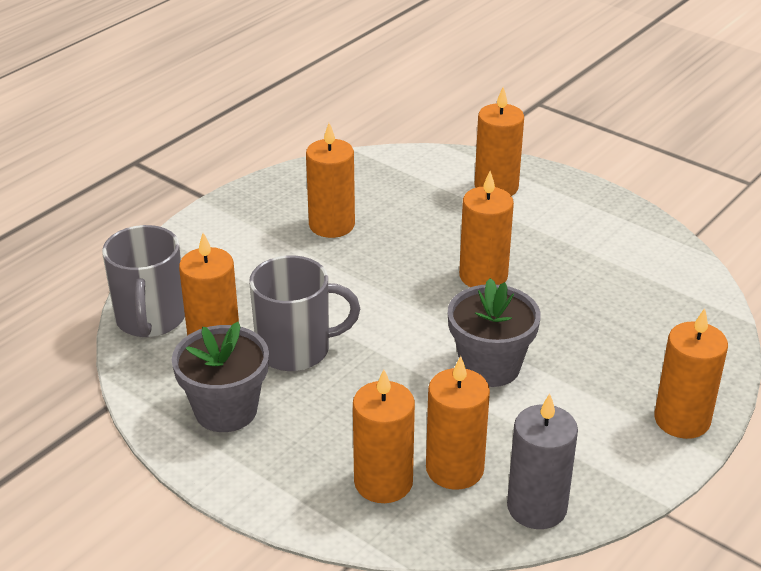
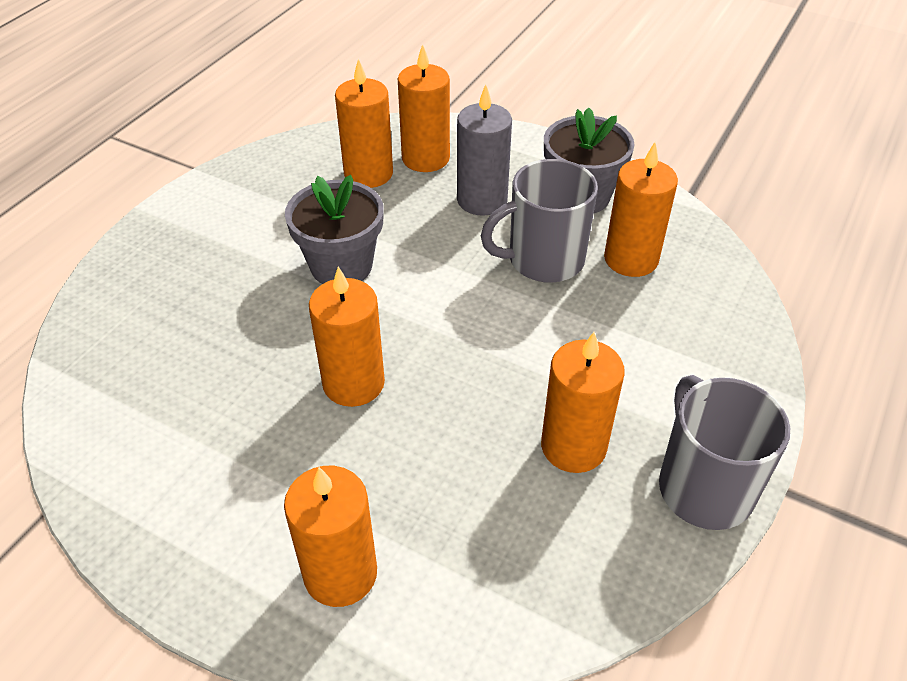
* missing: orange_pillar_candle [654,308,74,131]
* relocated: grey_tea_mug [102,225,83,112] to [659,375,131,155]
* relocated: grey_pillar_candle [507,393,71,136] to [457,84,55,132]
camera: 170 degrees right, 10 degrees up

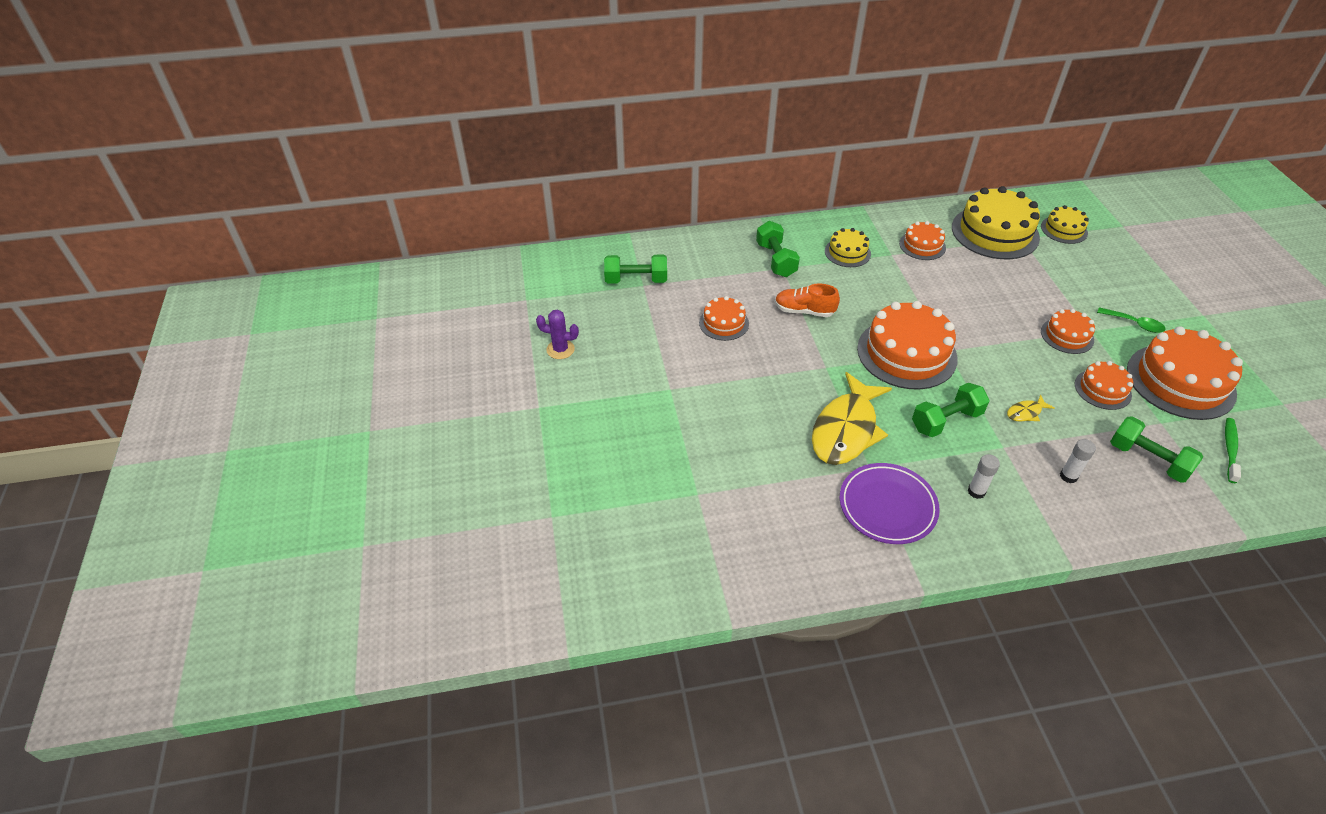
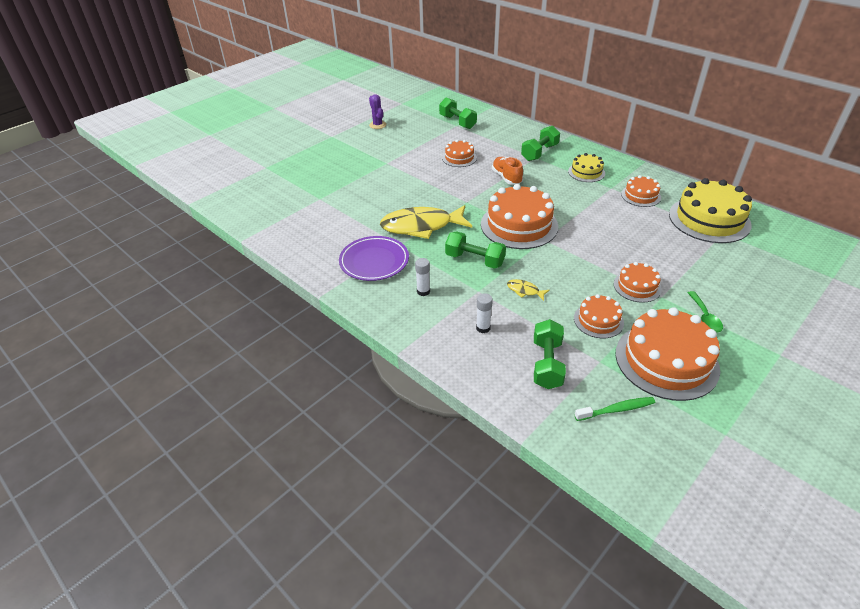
* missing: golden_cake [1041,205,48,39]
camera: 55 degrees right, 5 degrees down

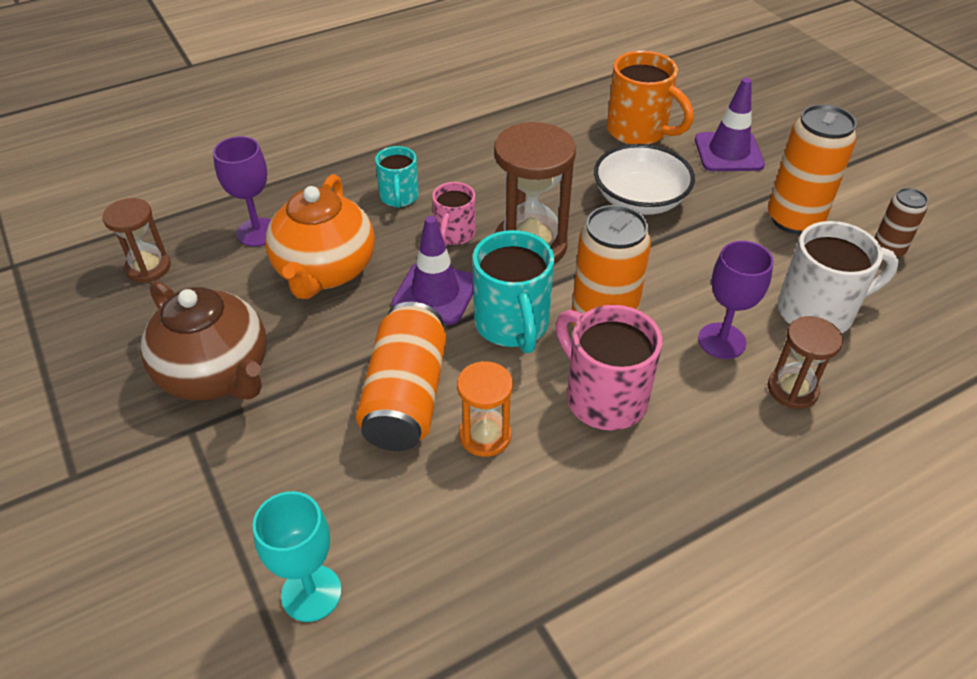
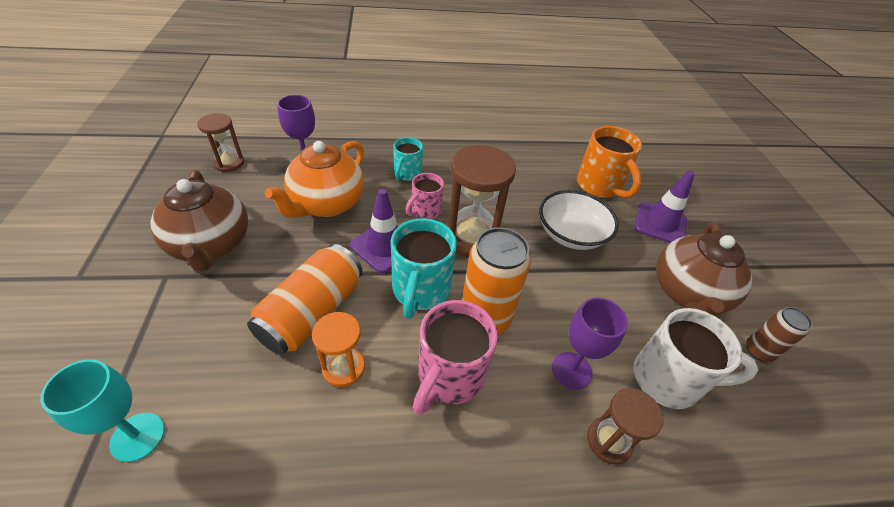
* exchanged: orange_tin [768,104,89,131] to dark_brown_teapot [656,222,96,93]
* spun: rose-pink_tea_mug [555,305,107,125] = [413,300,85,115] 135 degrees counterclockwise
camera: 20 degrees right, 0 degrees up

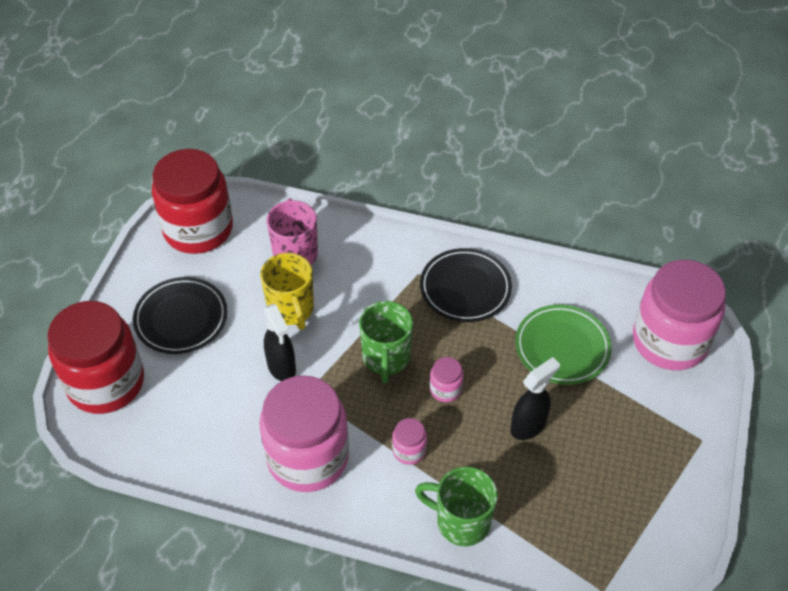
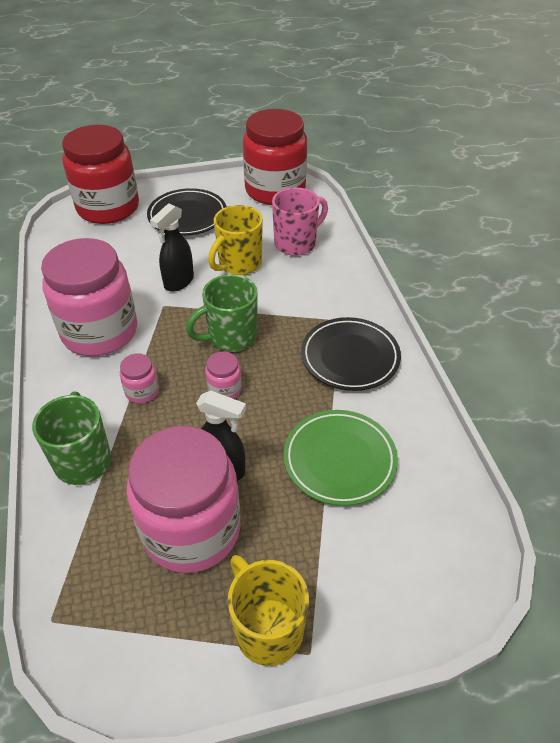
* appeared: golden_tea_mug [228,555,81,111]
* relocated: rose-pink_jar [633,260,93,110] to [127,426,114,147]
camera: 60 degrees right, 5 degrees down

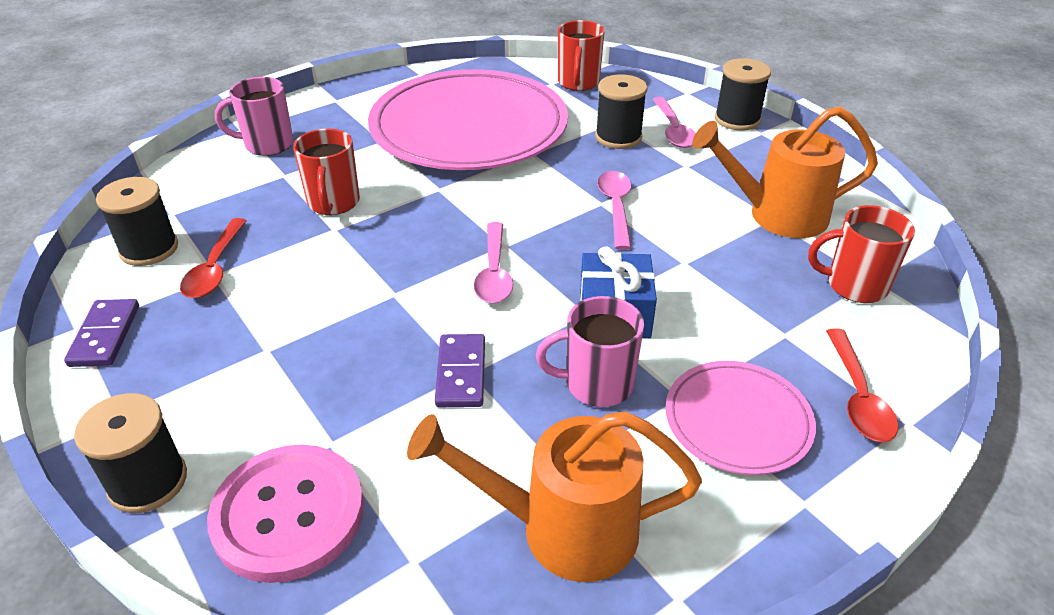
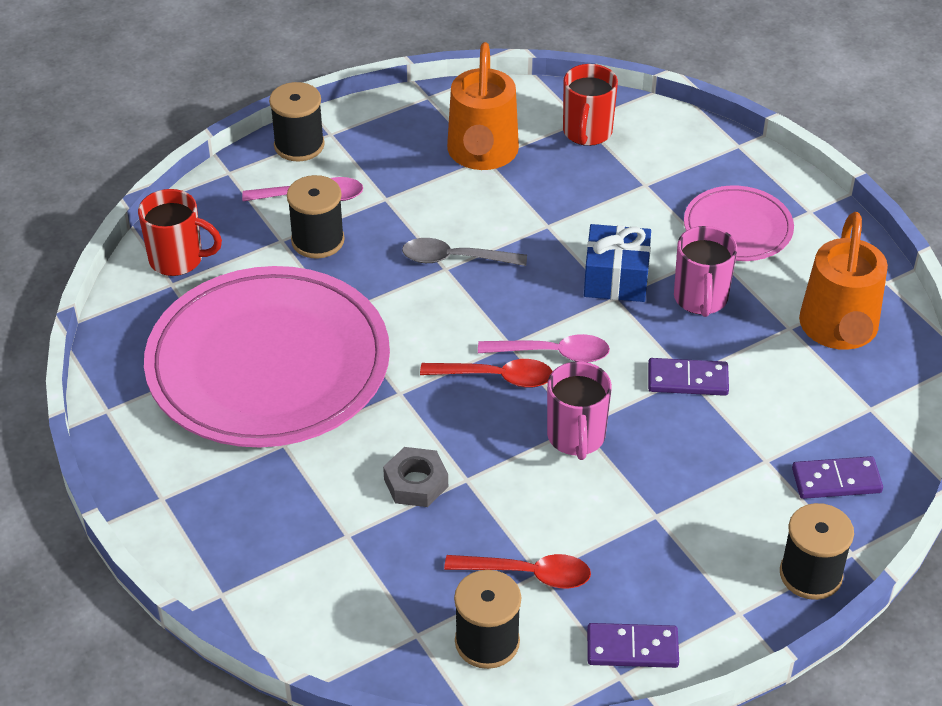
* relocated: rose-pink_tea_mug [215,77,78,79] to [547,361,65,99]
* relocated: crimson_tablespoon [826,328,72,114] to [420,359,133,29]
* exchanged: rose-pink_shirt_button [207,445,157,138] to violet_domino_piece [792,456,91,43]
* exchanged: crimson_tea_mug [293,129,67,86] to grey_hexagon_nut [383,447,65,60]
* colour: rose-pink_tablespoon [597,171,34,79] to grey_tablespoon [402,238,125,28]
camera: 85 degrees left, 5 degrees up

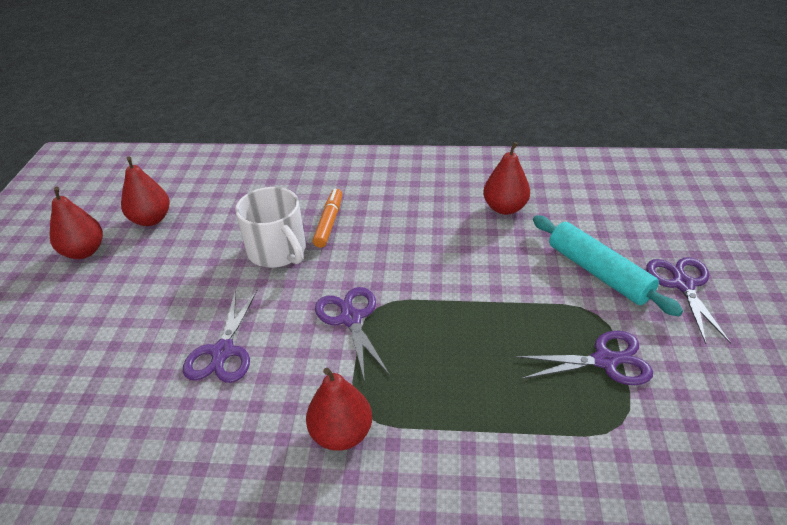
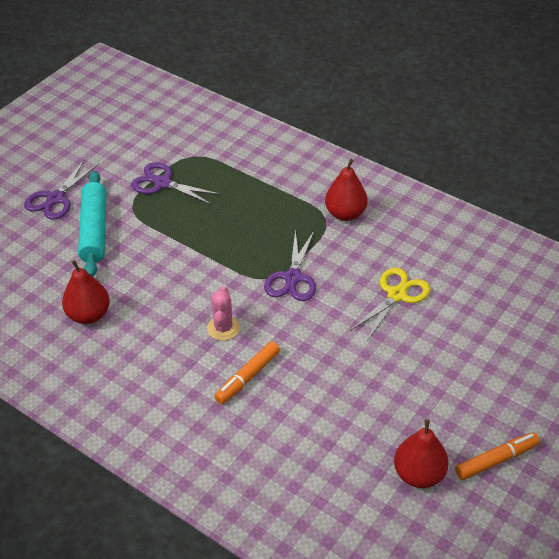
* missing: white_tea_mug [235,187,71,81]
* appeared: rose-pink_prickly_plant [207,286,33,55]
* exchanged: crimson_pear_fruit [50,187,53,72] to orange_marker [455,432,85,48]
* colour: violet_shears [183,290,75,93] to golden_shears [350,267,81,74]
camera: 150 degrees left, 5 degrees up

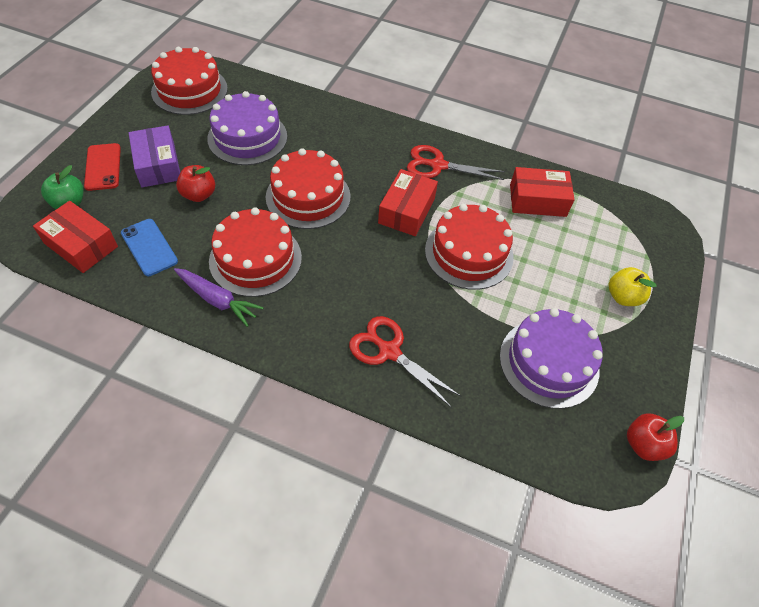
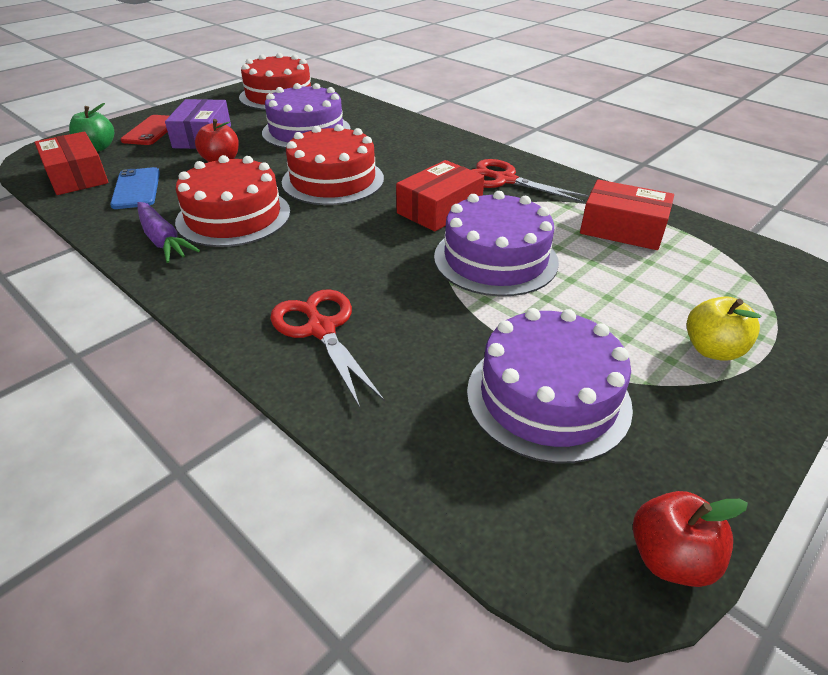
* colour: crimson_cake [425,204,89,86] to violet_cake [434,191,125,106]
camera: 25 degrees right, 15 degrees down

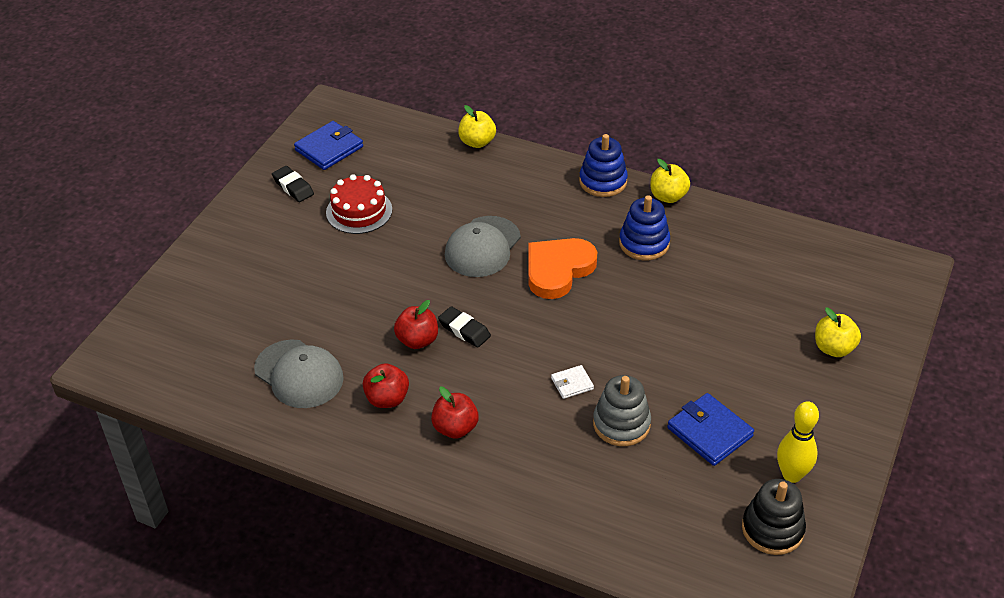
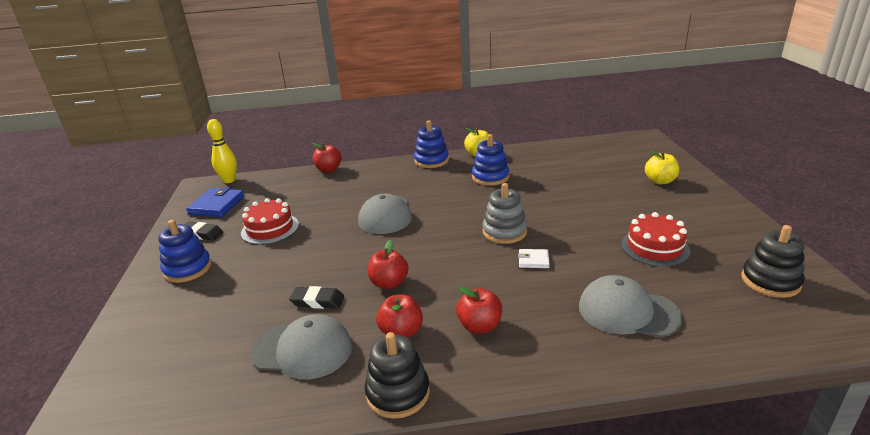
* missing: orange_love_heart [528,238,69,61]
* appeared: cobalt_stacking_toy [158,220,54,63]
* appeared: ebony_stacking_toy [365,332,65,87]
* appeared: grey_peaked_cap [579,275,104,63]
* relocated: ebony_gum_eraser [438,306,53,42] to [289,286,55,23]
* relocated: grey_stacking_toy [593,375,58,71] to [482,183,45,61]
* relocated: golden_tenpin [777,401,42,82] to [207,119,30,64]
* exchanged: cobalt_card_wallet [667,393,87,73] to crimson_cake [621,212,69,55]
* colour: golden_toy_apple [458,105,38,43] to crimson_toy_apple [313,143,28,30]
* spun: white_card_wallet [551,365,43,34] = [518,249,32,19] 60 degrees clockwise
camera: 30 degrees left, 15 degrees down

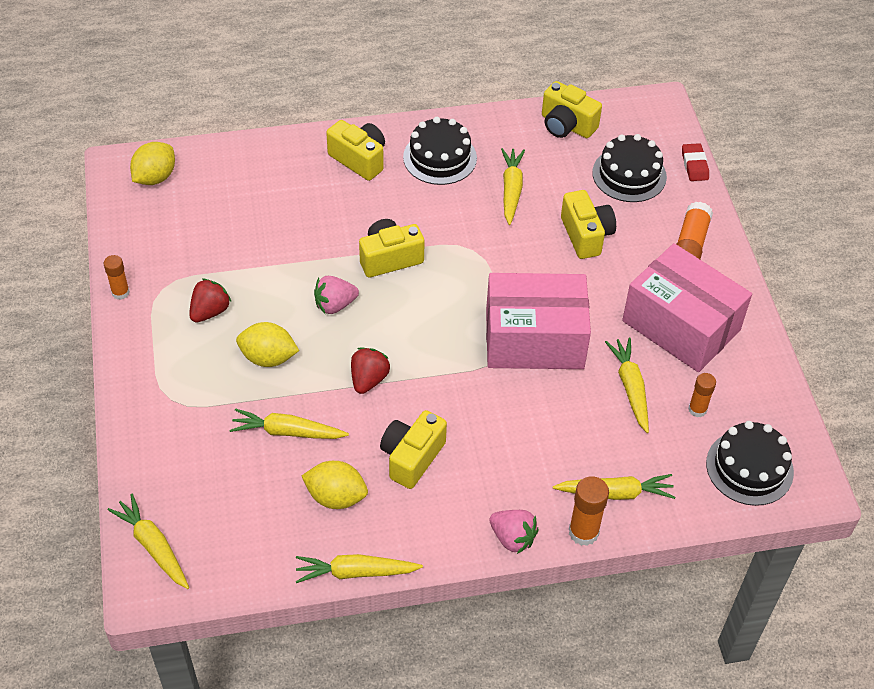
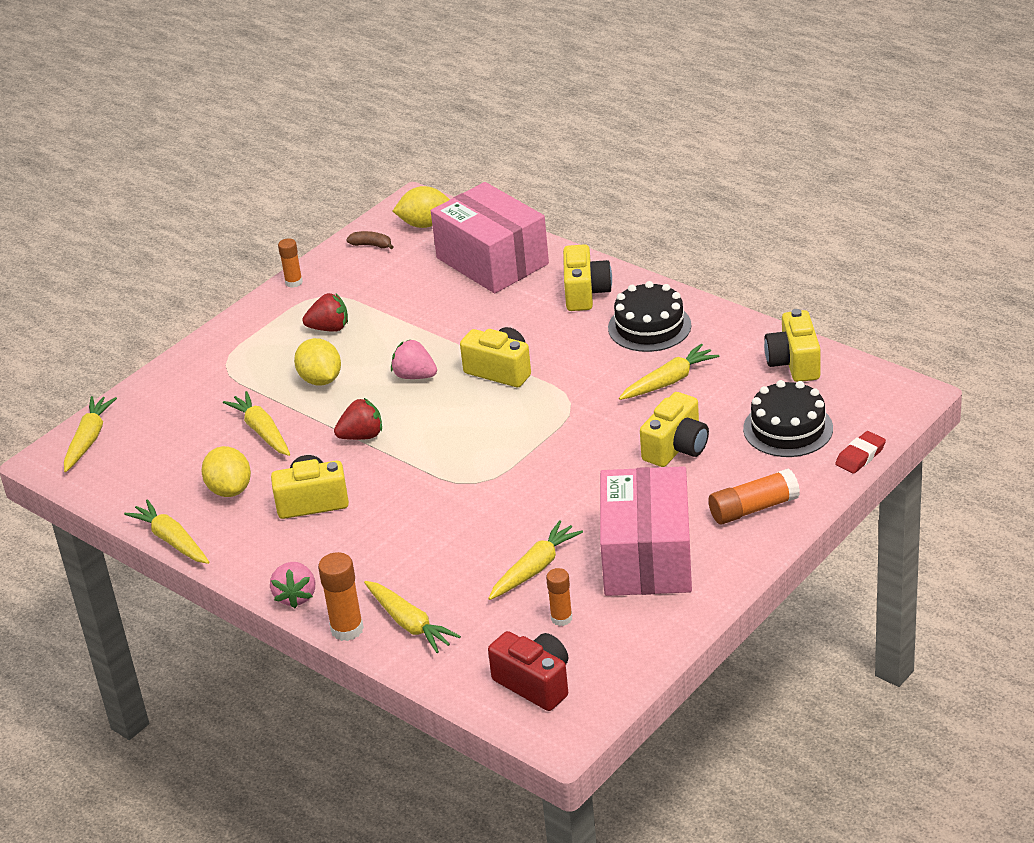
* appeared: dark_brown_toy_banana [346,231,48,18]
* relocated: rose-pink_box [486,273,105,96] to [431,182,118,111]
* exchanged: ebony_cake [706,421,88,85] to crimson_compact_camera [488,631,80,80]
camera: 55 degrees right, 15 degrees down

